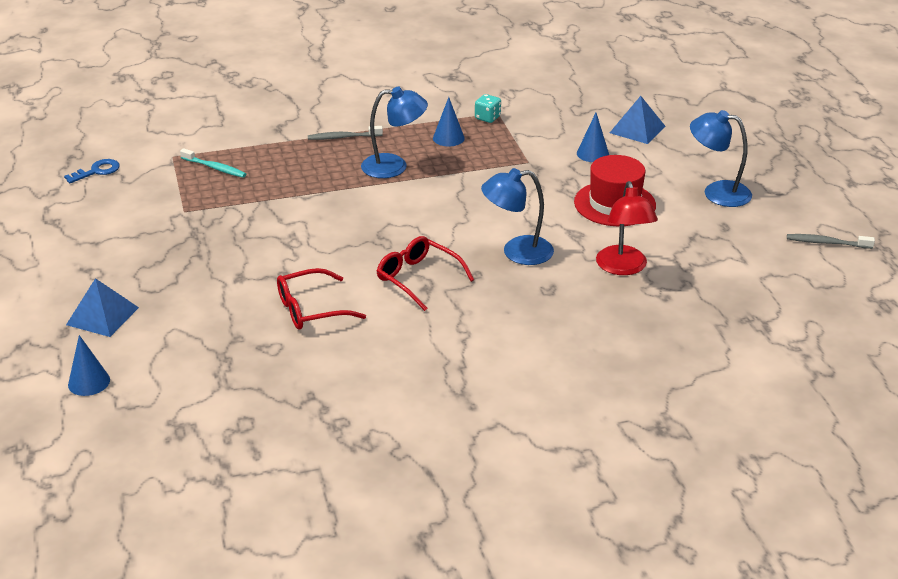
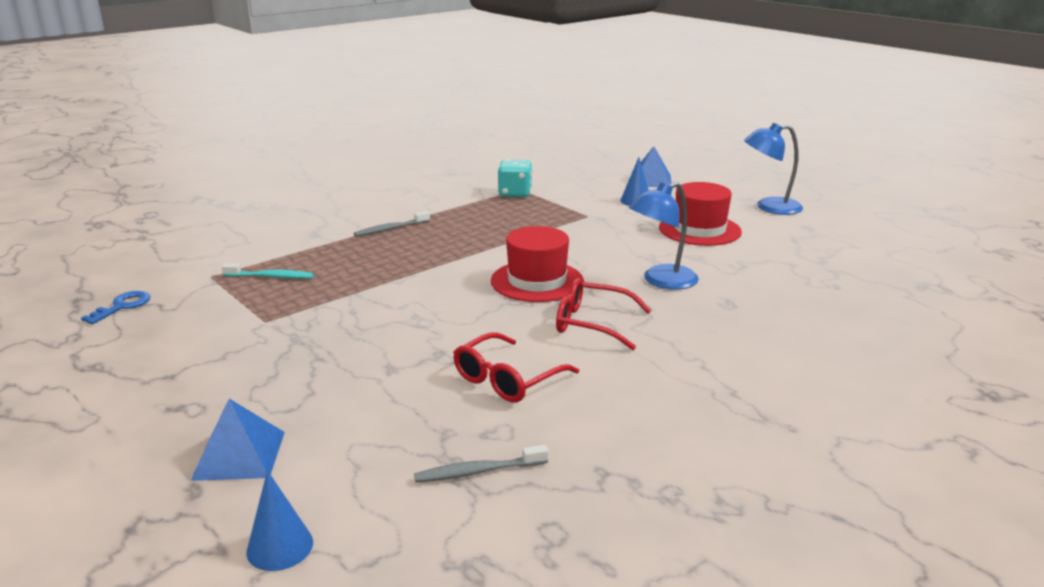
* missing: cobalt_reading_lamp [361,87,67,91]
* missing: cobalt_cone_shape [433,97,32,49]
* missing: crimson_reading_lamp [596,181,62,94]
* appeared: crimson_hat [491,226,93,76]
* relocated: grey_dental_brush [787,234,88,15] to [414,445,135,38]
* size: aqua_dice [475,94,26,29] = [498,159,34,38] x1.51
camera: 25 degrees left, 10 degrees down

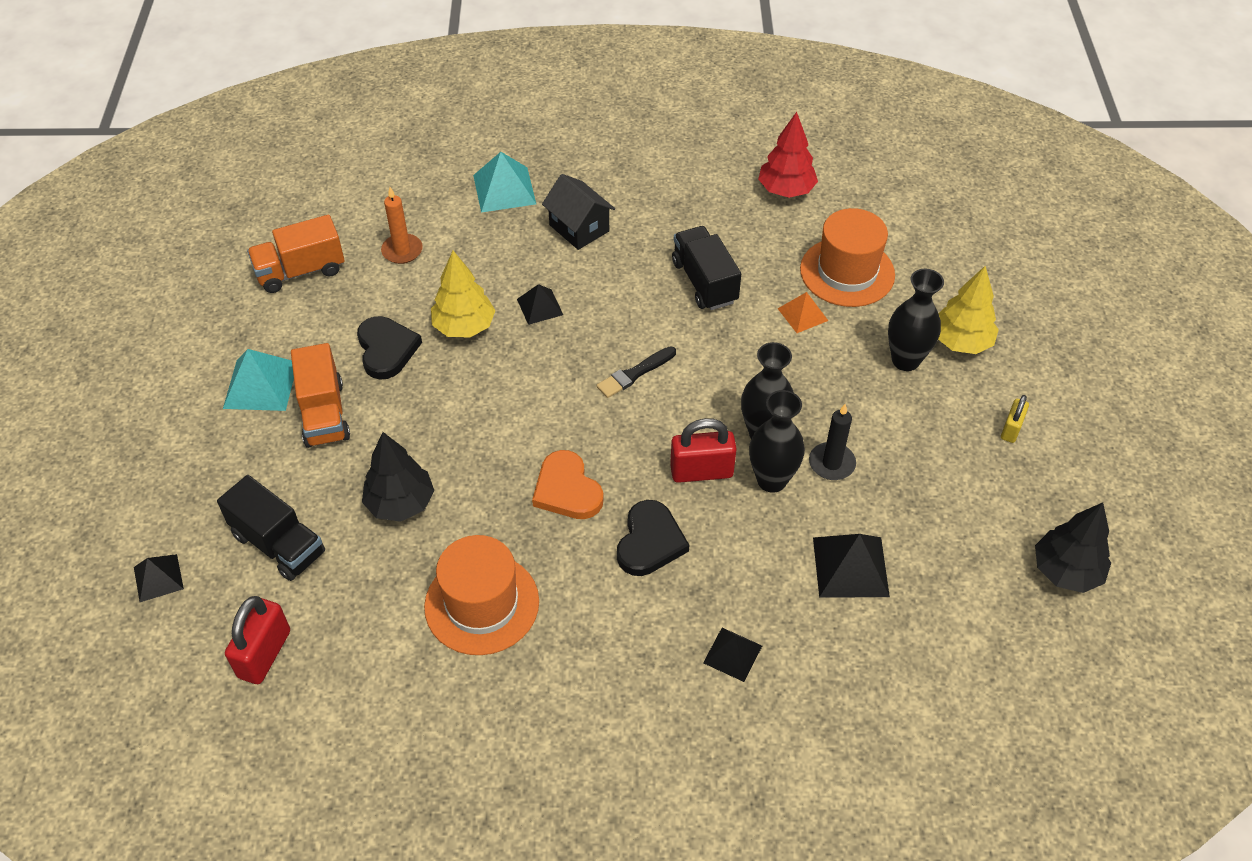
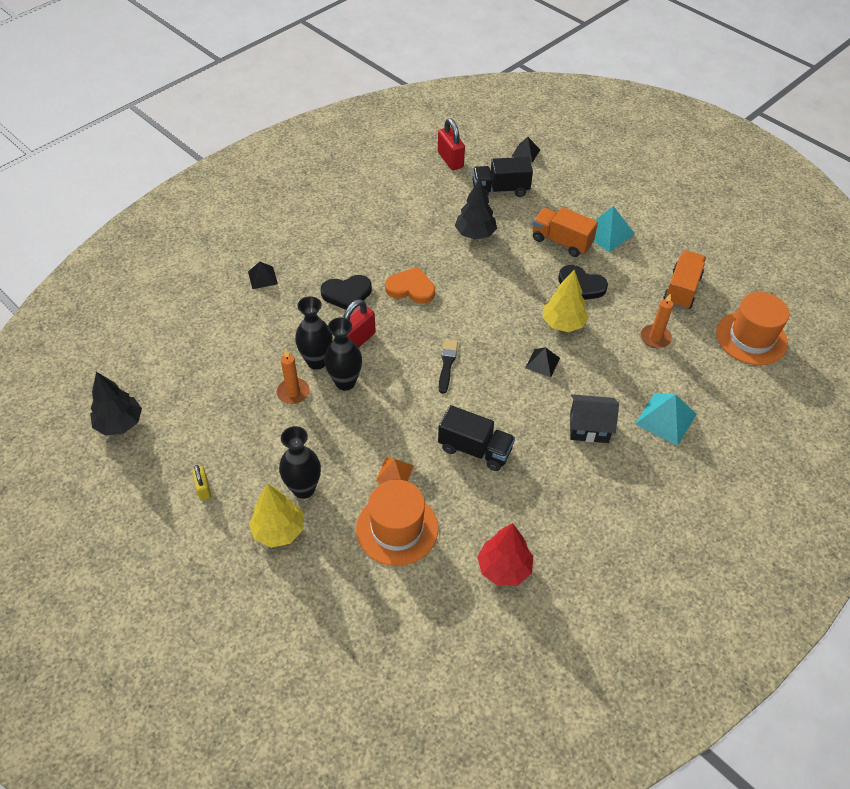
* missing: ebony_solid_pyramid [813,534,77,63]
* relocated: orange_hat [424,535,115,120] to [716,292,73,73]
* colour: ebony_pillar_candle [809,404,47,76] to orange_pillar_candle [277,349,32,55]
* spun: ebony_love_heart [617,500,72,76] = [321,275,51,35] 75 degrees counterclockwise
camera: 135 degrees right, 0 degrees up

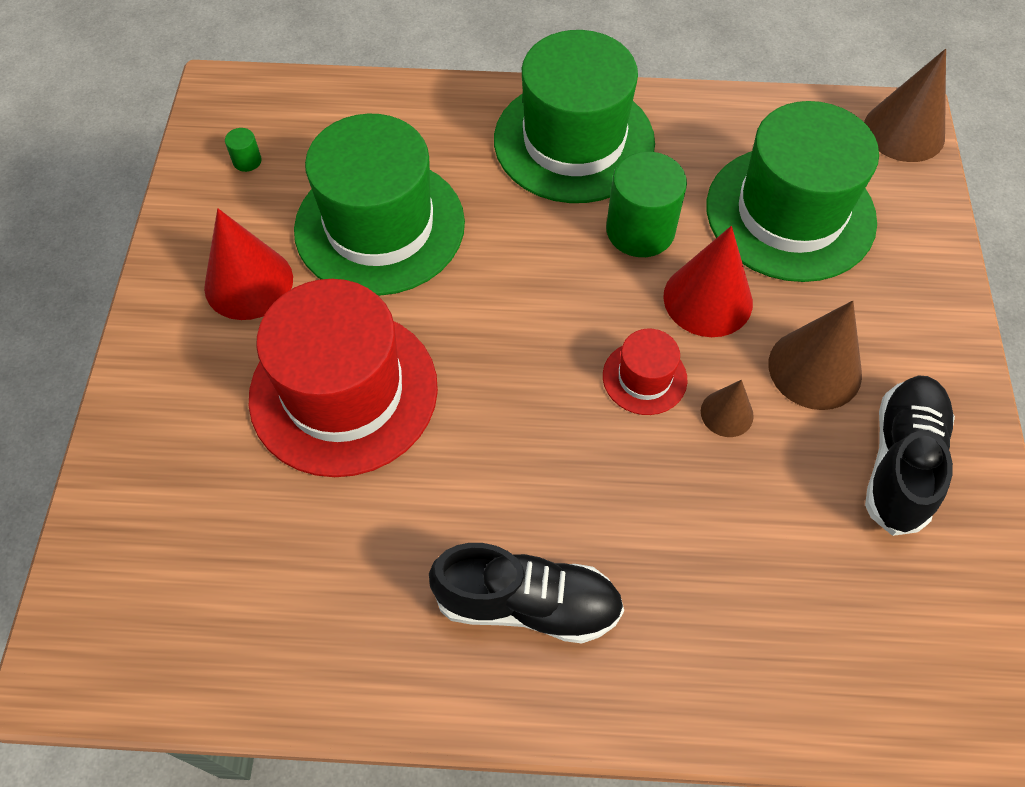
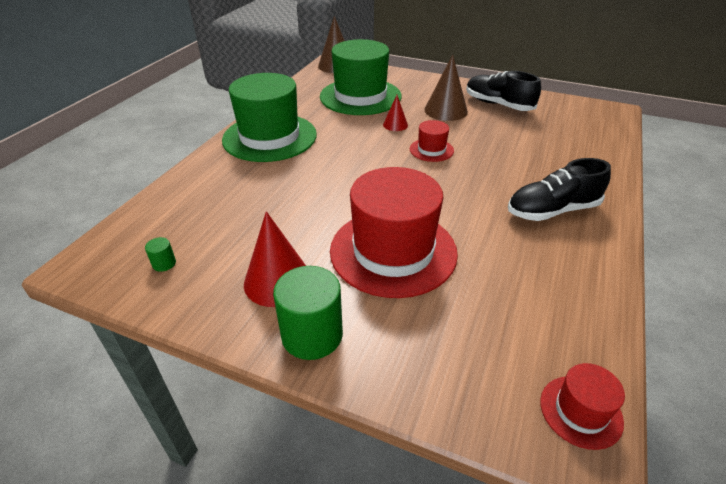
* missing: emerald_hat [294,114,171,182]
* missing: dark_brown_cone_shape [701,380,53,57]
* appeared: crimson_hat [540,363,85,87]
* relocated: emerald_cylinder_shape [606,152,81,105] to [273,266,70,94]
* spun: ebony_sneaker [429,543,195,101] = [508,158,103,63] 135 degrees counterclockwise
* size: crimson_cone_shape [663,226,90,111] = [383,95,25,36] x0.55
camera: 70 degrees left, 20 degrees down

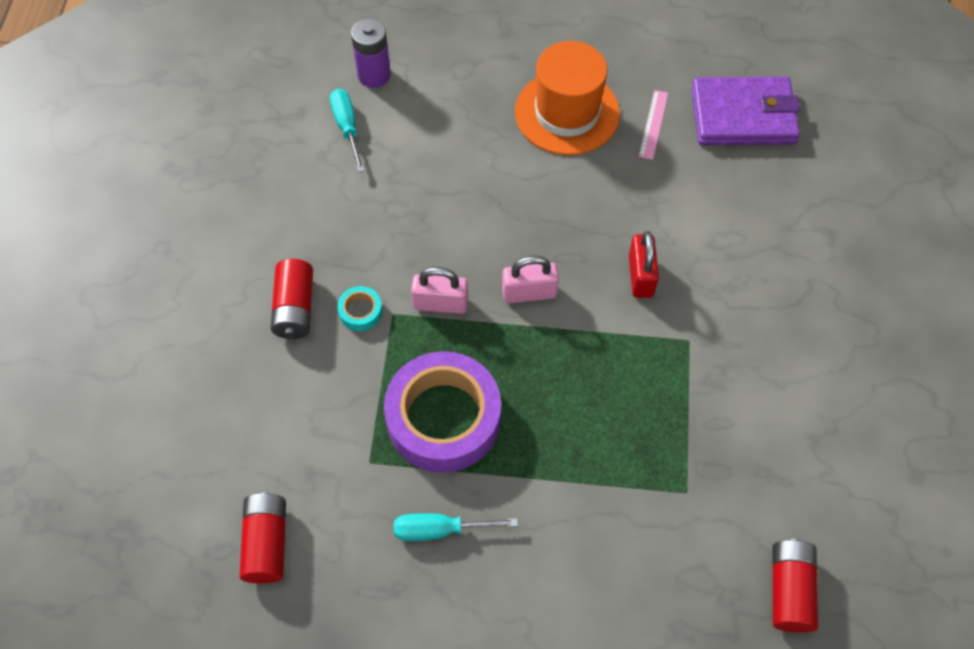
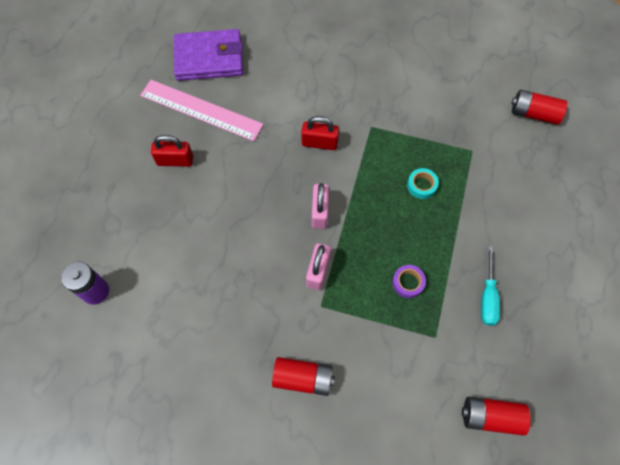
* missing: aqua_flat_screwdriver [330,89,35,83]
* relocated: aqua_sticky_tape [337,286,45,45] to [407,168,32,31]
* exchanged: orange_hat [515,41,105,114] to crimson_padlock [151,135,42,32]
* spun: violet_card_wallet [692,77,108,68] = [174,29,69,52] 75 degrees clockwise
* size: violet_sticky_tape [384,351,117,122] = [392,265,34,33] x0.40
* size: rose-pink_measuring_stick [639,90,29,70] = [140,80,124,61] x2.13
camera: 80 degrees left, 5 degrees up

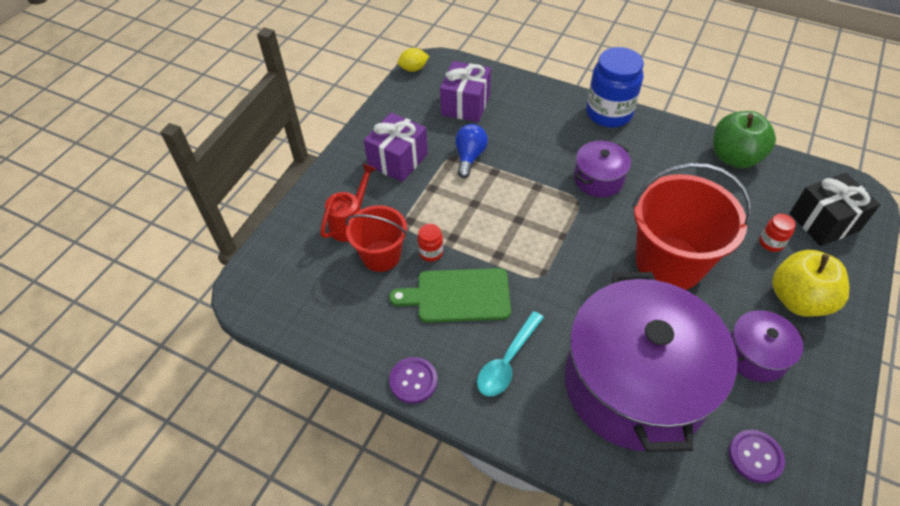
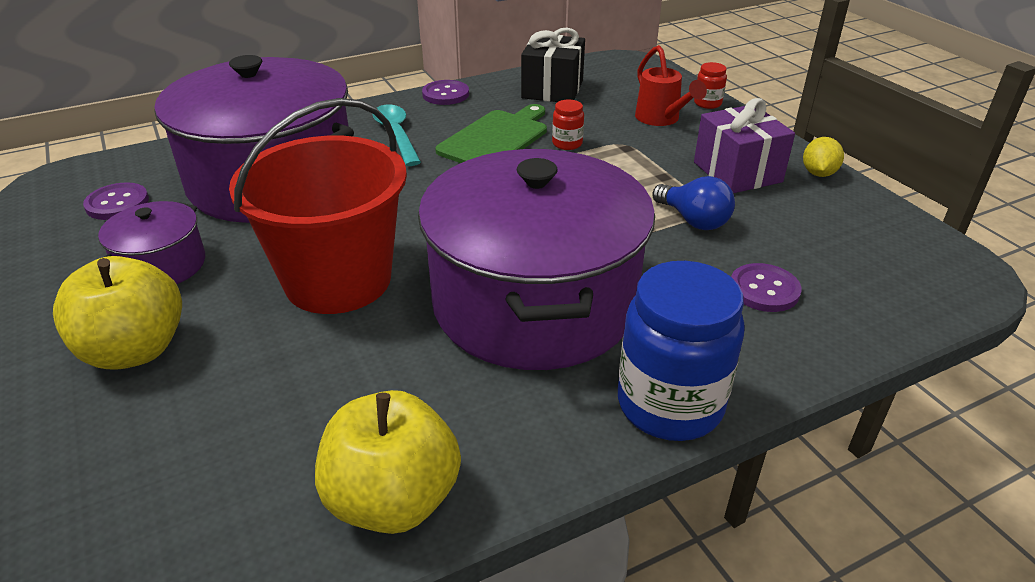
* missing: crimson_pail [346,205,61,67]
* missing: violet_present [440,61,51,61]
* appeared: violet_shirt_button [731,263,70,49]
* relocated: golden_toy_lemon [397,48,32,24] to [803,137,41,40]
* relocated: crimson_jar [759,214,37,38] to [694,62,33,47]
* relocated: ebony_present [790,173,90,73] to [521,28,64,74]
* colour: emerald_toy_apple [713,111,63,57] to golden_toy_apple [315,390,146,144]
* size: violet_stockpot [574,141,57,56] = [418,149,237,221] x2.26
camera: 125 degrees right, 15 degrees down

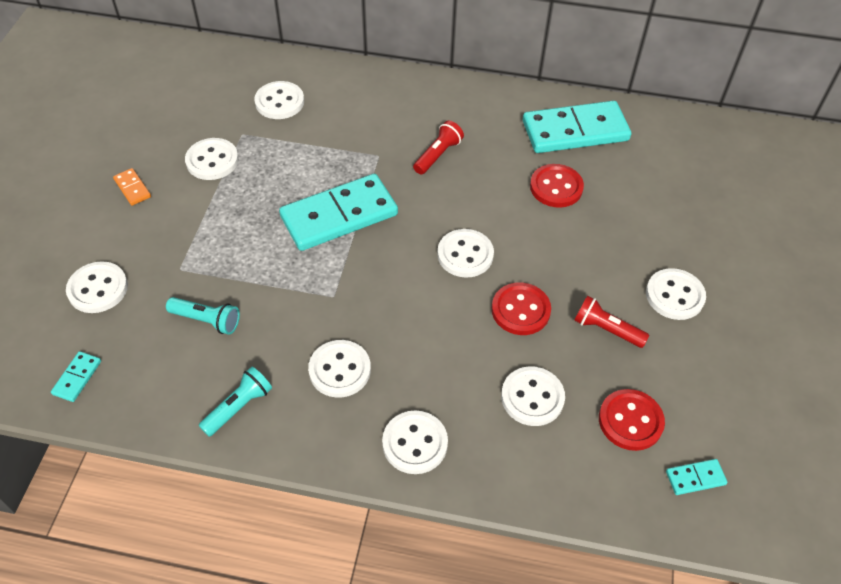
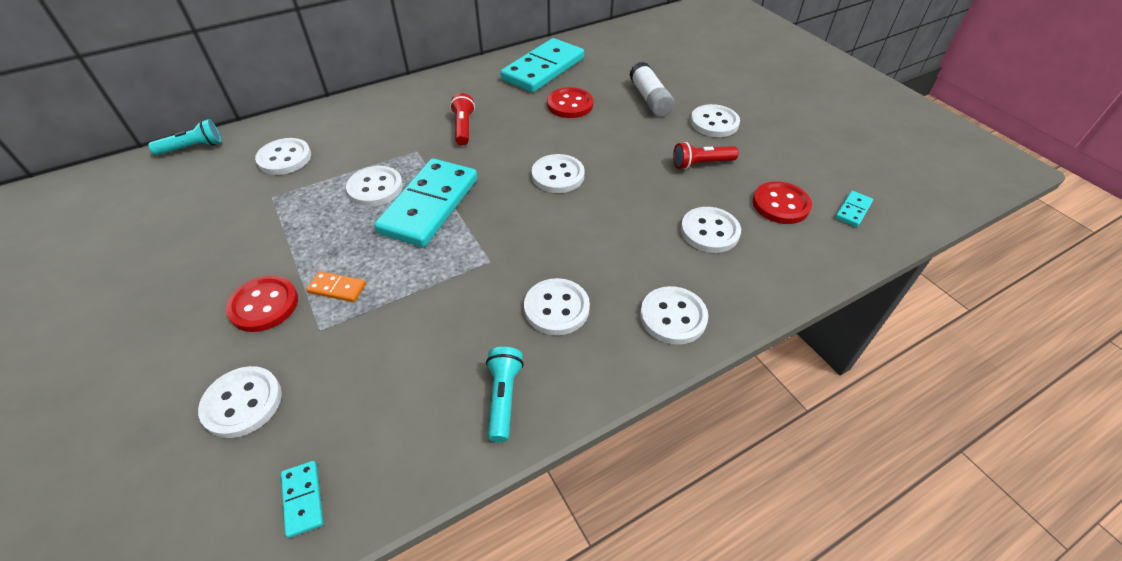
* appeared: white_glue [629,62,45,55]
* relocated: orange_domino_piece [113,168,38,38] to [306,271,60,31]
* relocated: aqua_torch [166,297,74,38] to [148,119,73,37]
* relocated: white_shirt_button [185,138,54,42] to [346,166,57,40]
* relocated: crimson_shirt_button [492,283,59,52] to [226,275,72,57]
camera: 40 degrees left, 5 degrees down

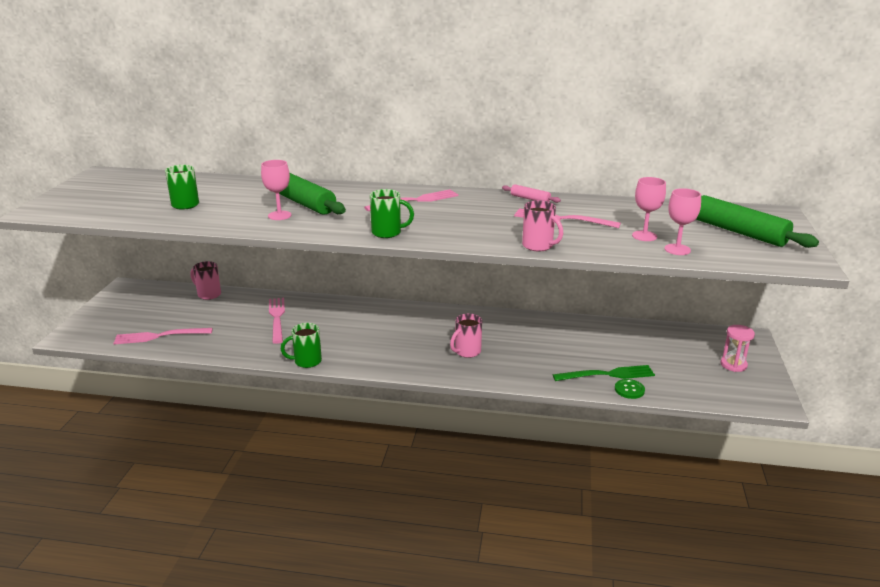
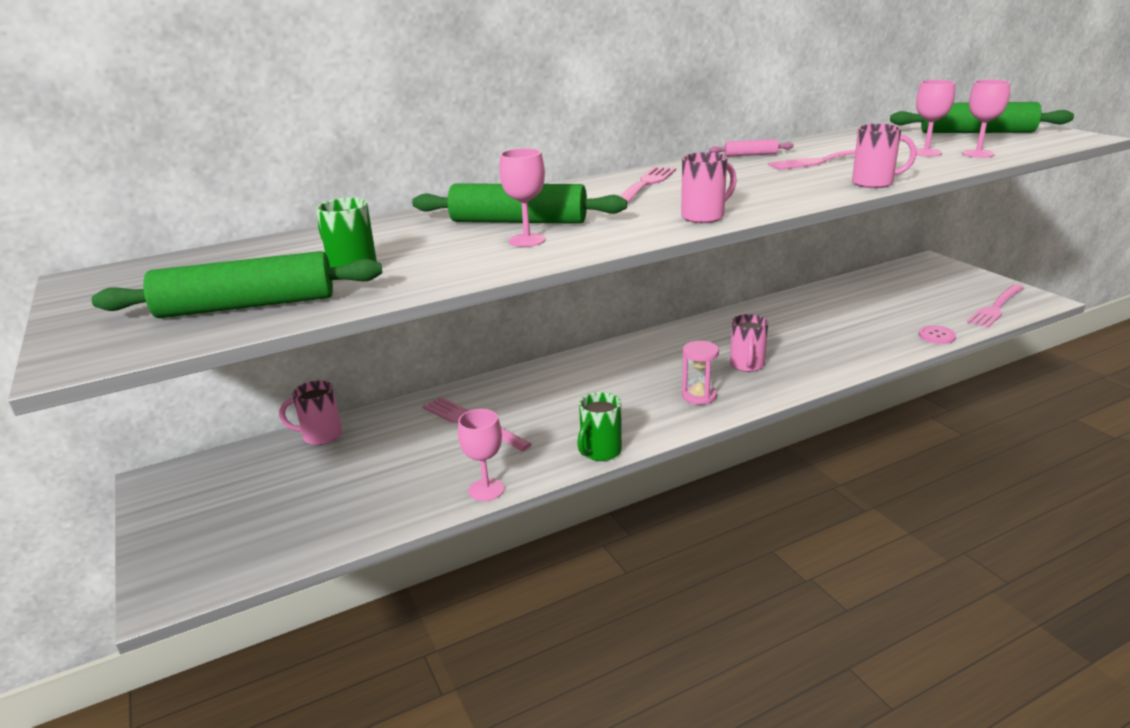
* missing: emerald_table_fork [553,365,102,16]
* appeared: emerald_dough_roller [92,251,290,67]
* appeared: rose-pink_goblet [458,409,46,92]
* relocated: rose-pink_table_fork [114,328,99,16] to [967,284,57,44]
* relocated: rose-pink_sand_timer [720,325,35,47] to [682,341,37,64]
* colour: emerald_tea_mug [370,189,44,49] to rose-pink_tea_mug [681,152,56,71]
* colour: emerald_shirt_button [615,379,30,20] to rose-pink_shirt_button [919,326,37,18]
camera: 35 degrees left, 0 degrees up

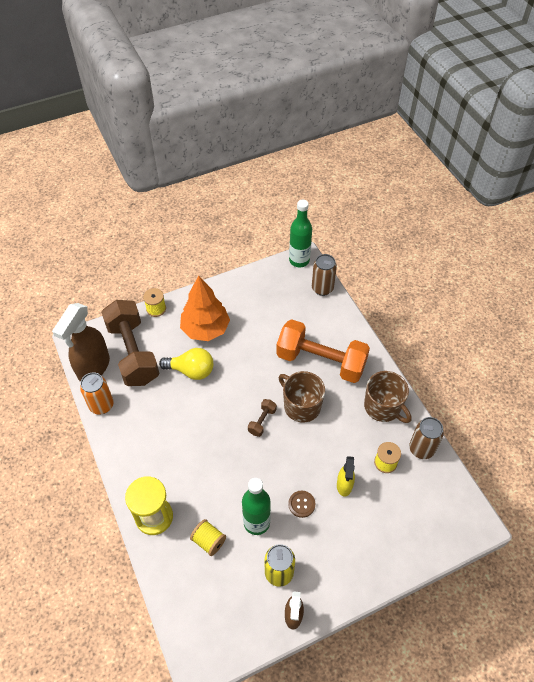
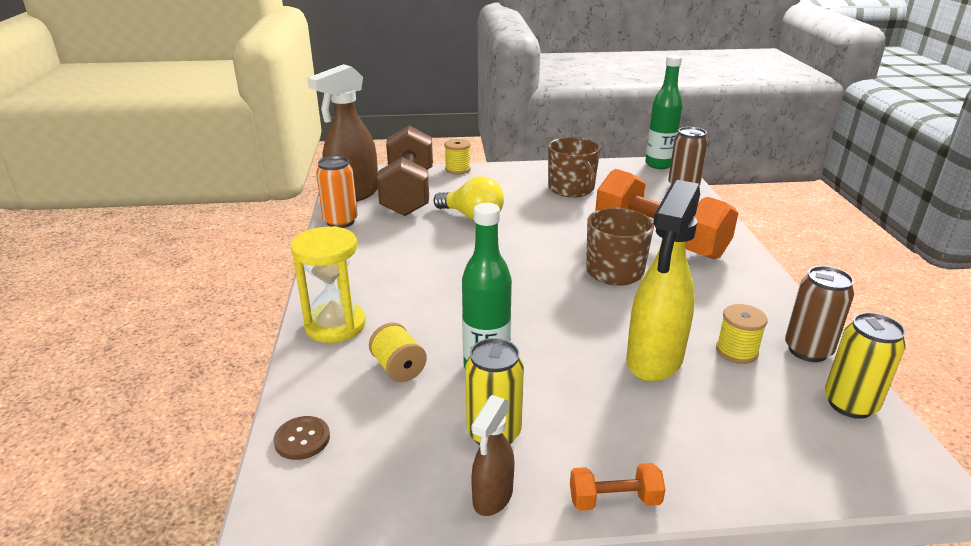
* missing: orange_fir_tree [180,276,50,65]
* missing: dark_brown_free_weight [248,399,29,38]
* appeared: orange_free_weight [570,463,96,48]
* appeared: golden_tin [825,312,81,107]
* relocated: dark_brown_shirt_button [288,491,27,27] to [274,416,56,44]
* relocated: dark_brown_tea_mug [364,371,47,52] to [548,137,53,60]
* size: golden_spray_cleaner [337,456,18,41] = [626,180,74,202] x1.91
camera: 20 degrees right, 25 degrees down

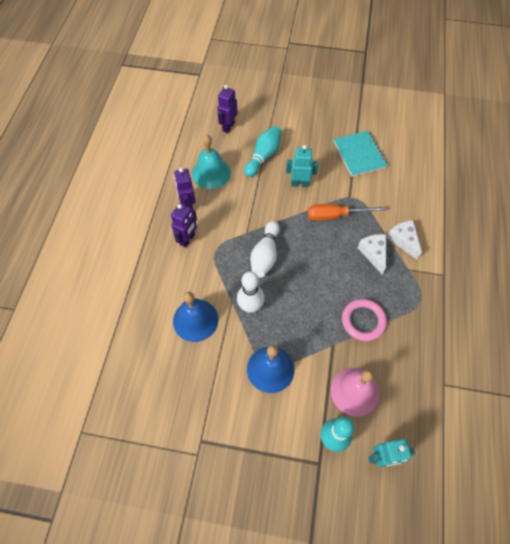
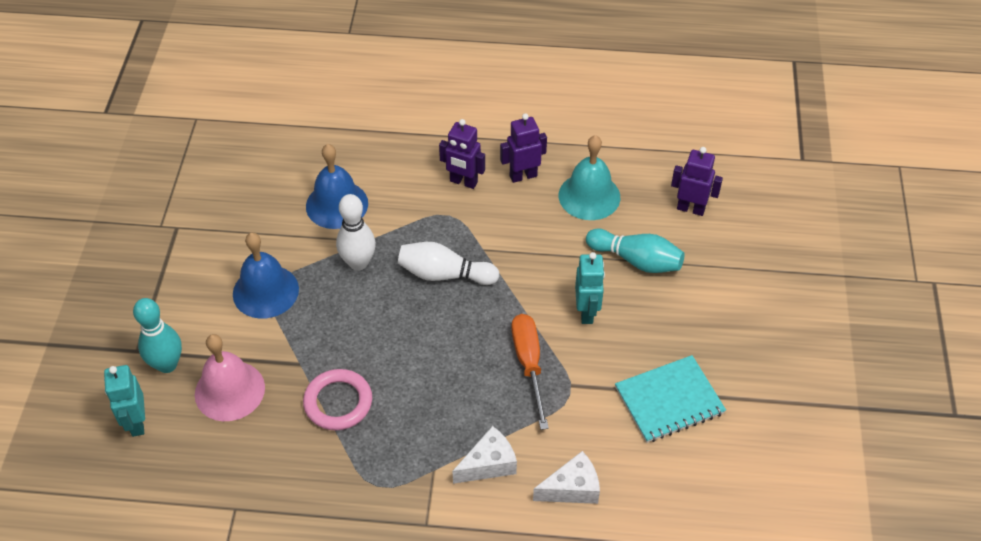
* relocated: white_cheese [358,234,28,40] to [533,451,67,53]
camera: 85 degrees right, 10 degrees down

